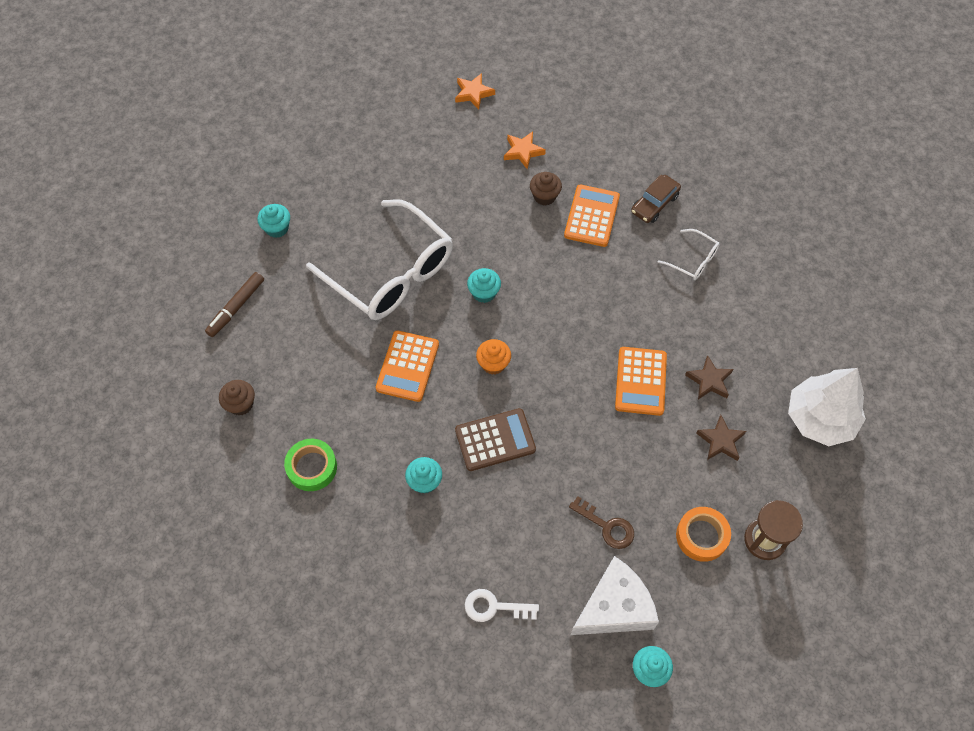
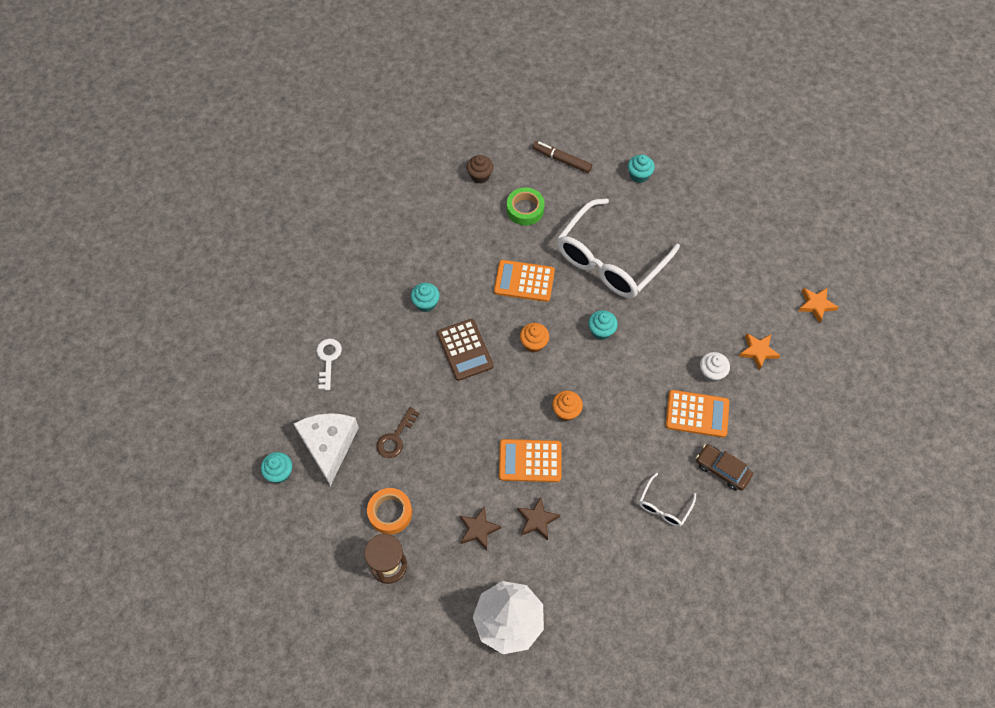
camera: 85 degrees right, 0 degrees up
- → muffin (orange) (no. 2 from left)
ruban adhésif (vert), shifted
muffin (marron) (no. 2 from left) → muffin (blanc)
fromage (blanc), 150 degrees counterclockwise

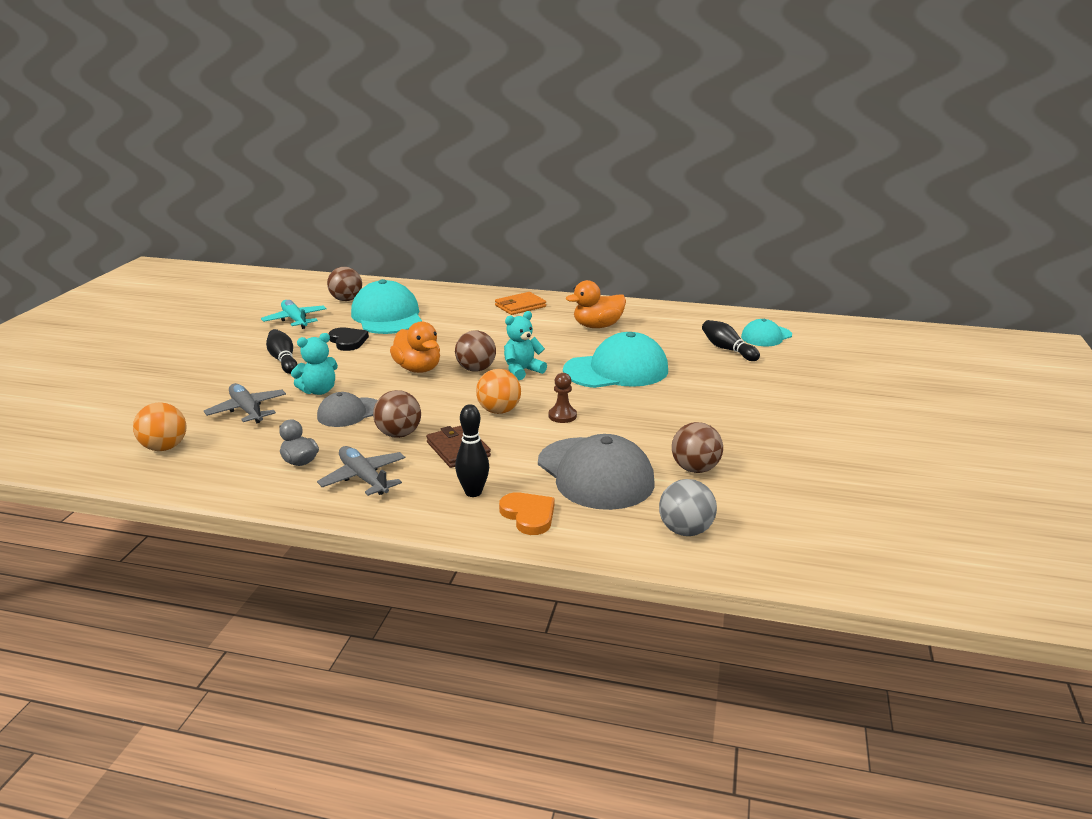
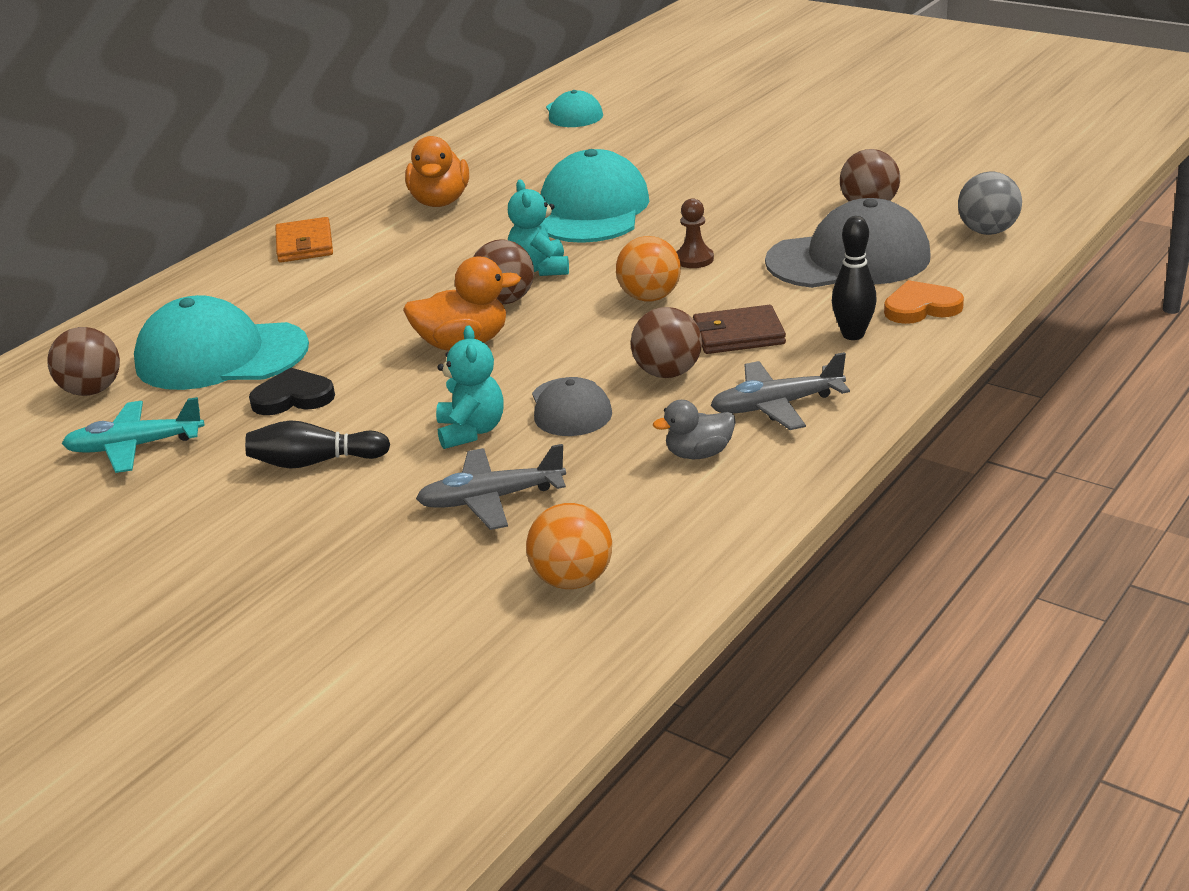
camera: 65 degrees left, 5 degrees up
quille (noir) (no. 3 from left) → -

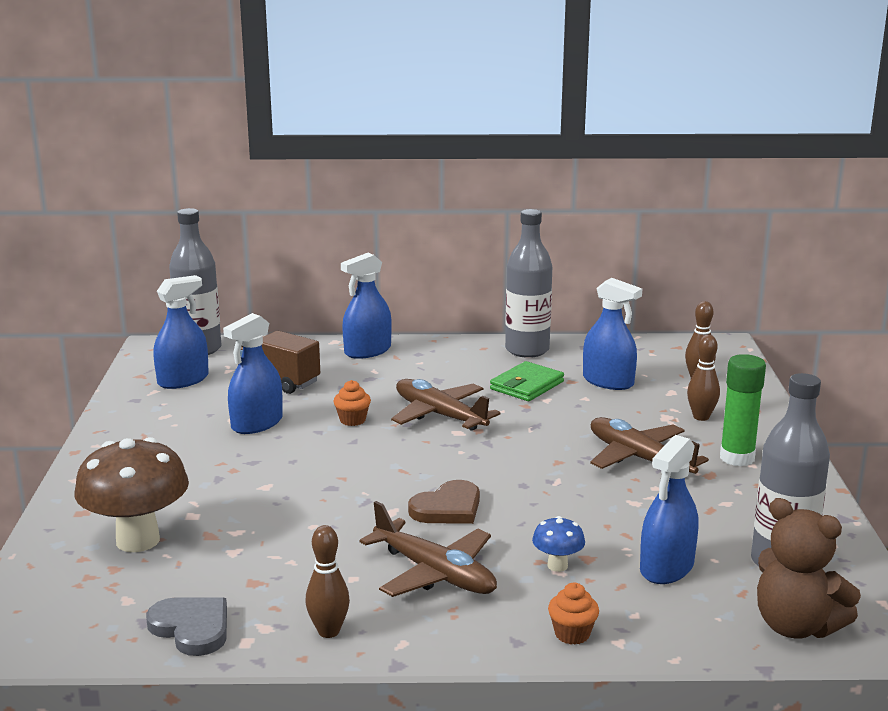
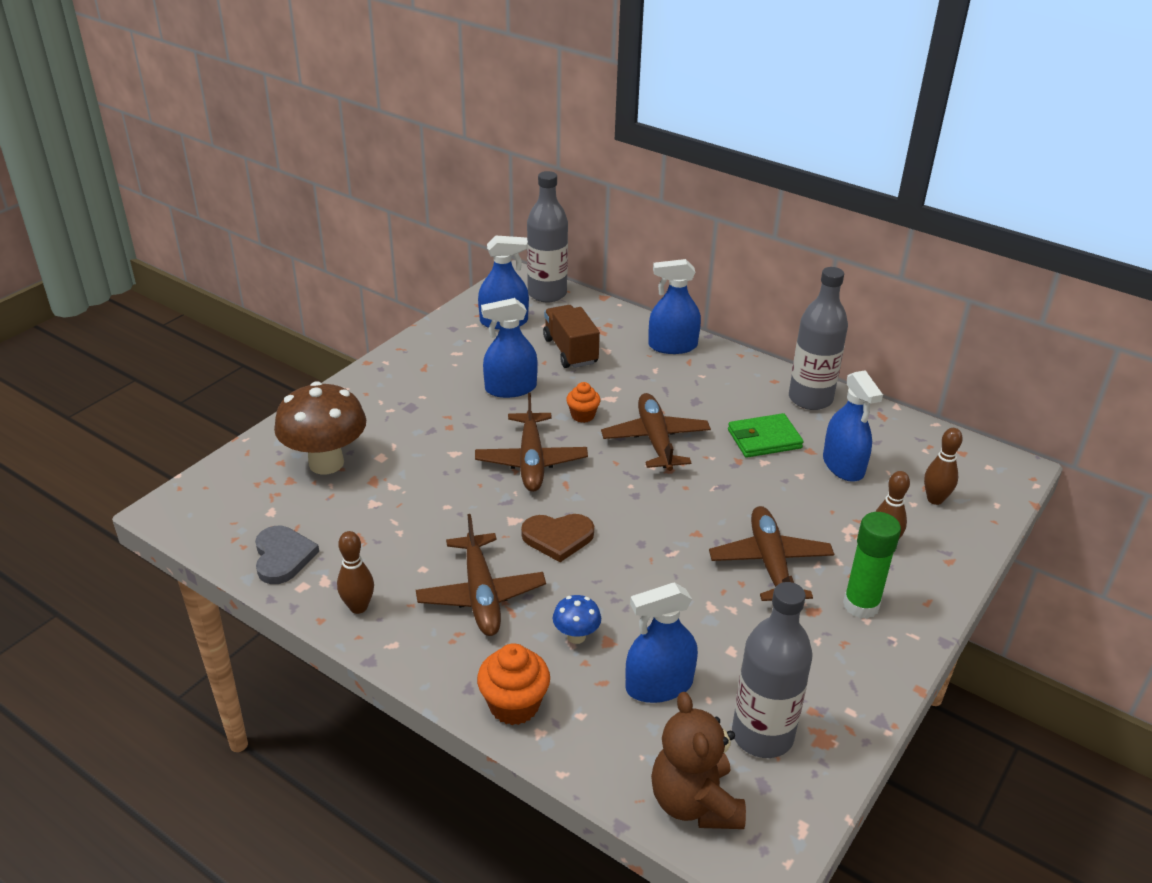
camera: 35 degrees right, 15 degrees up
- → avion (marron) (no. 2 from left)
muffin (orange) (no. 2 from left in the first image) → muffin (orange) (no. 1 from left), x1.58

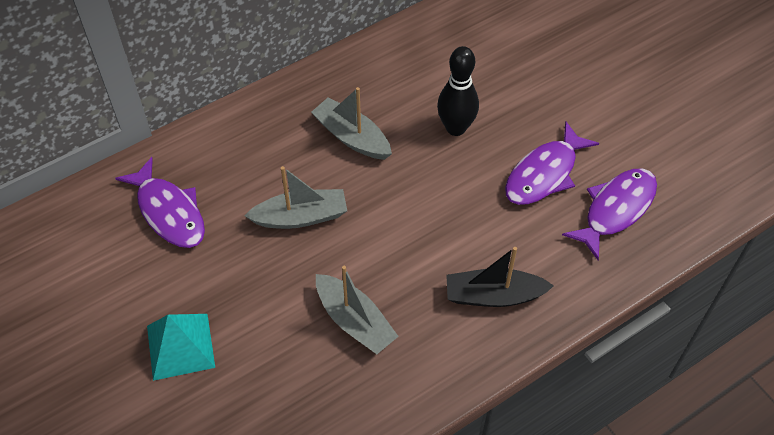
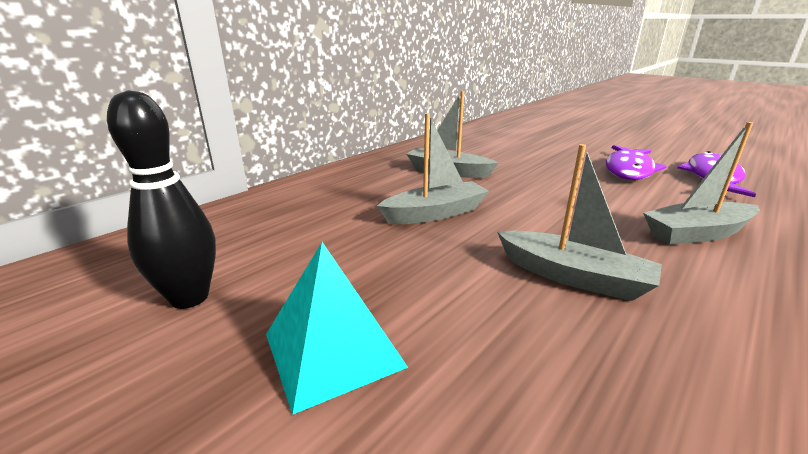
camera: 15 degrees left, 30 degrees down
poisson (violet) (no. 1 from left) → -
quille (noir), shifted
bateau (noir) → bateau (gris) (no. 4 from left)

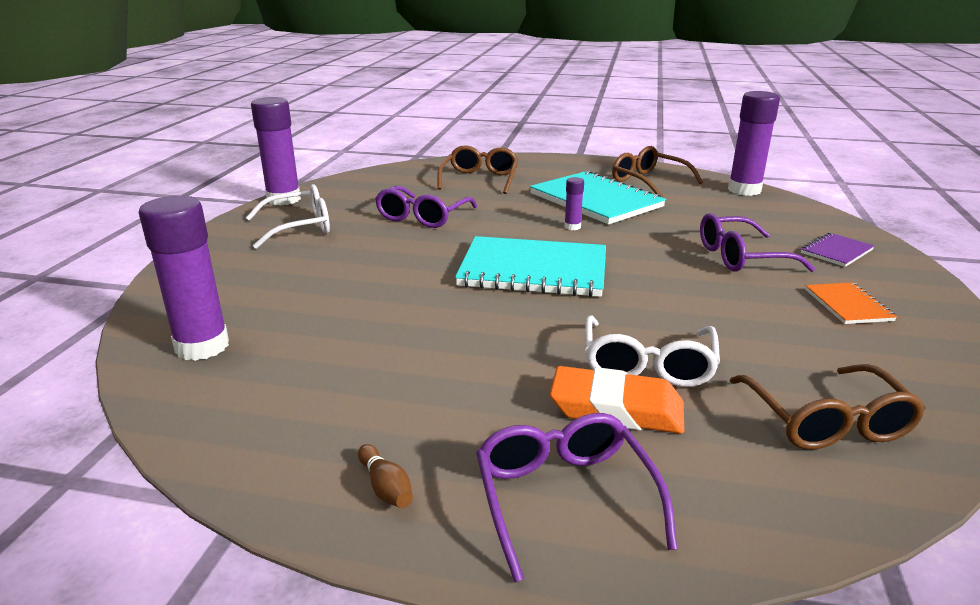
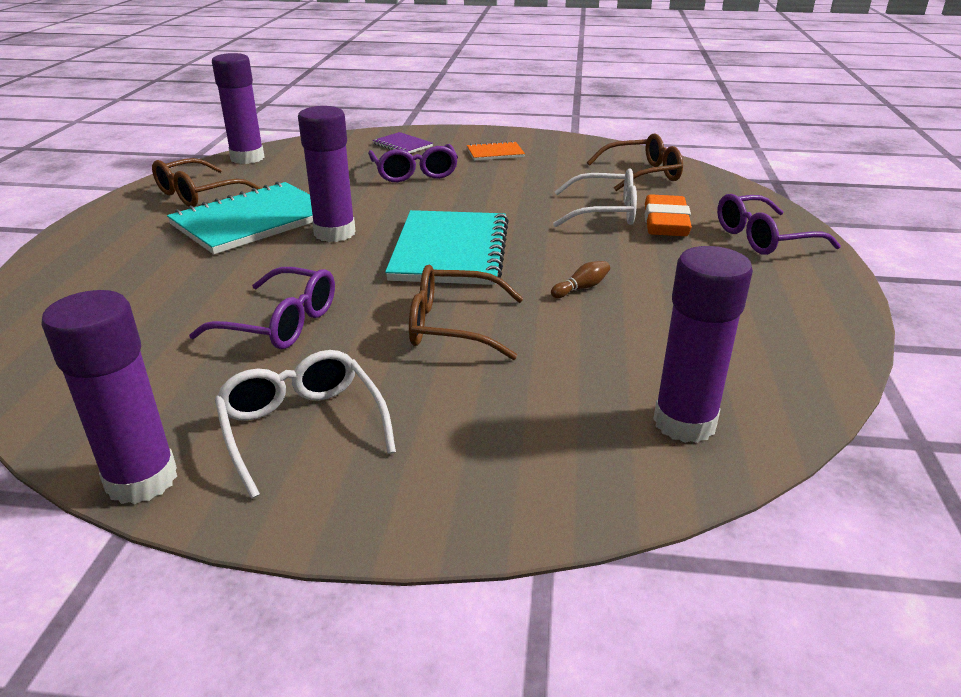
camera: 95 degrees left, 5 degrees up
quille (marron), shifted
lunettes (marron) (no. 1 from left in the first image) → lunettes (marron) (no. 2 from left), shifted
bâton de colle (violet) (no. 3 from left), x2.18

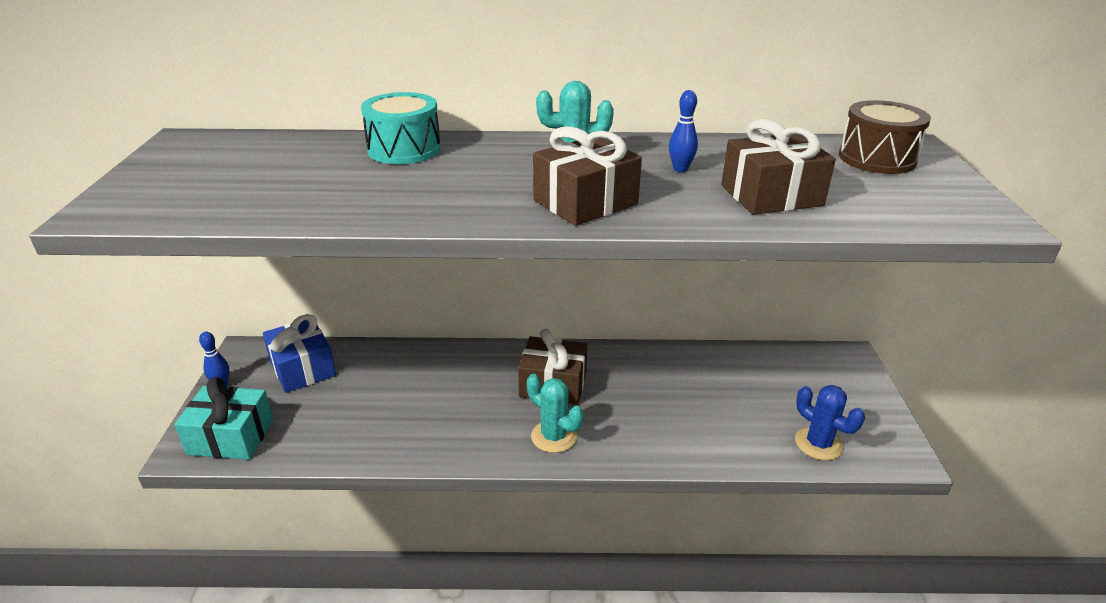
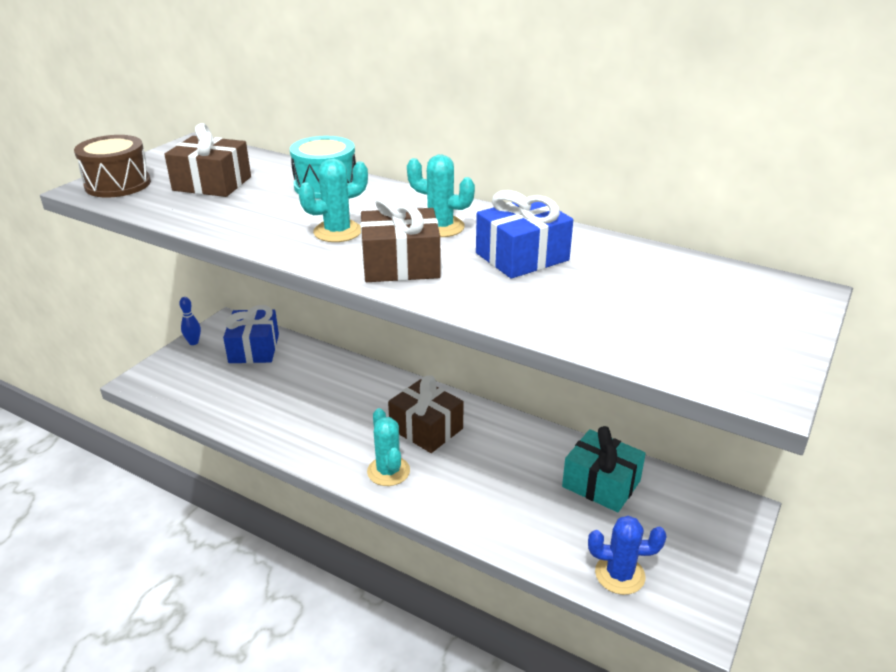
camera: 30 degrees right, 0 degrees up
- → cactus (turquoise) (no. 1 from left)
cadeau (turquoise), shifted
cadeau (marron) (no. 3 from left in the first image) → cadeau (marron) (no. 1 from left), shifted
tambour (marron), shifted
quille (bleu) (no. 2 from left) → cadeau (bleu) (no. 2 from left)
cactus (bleu), 75 degrees counterclockwise

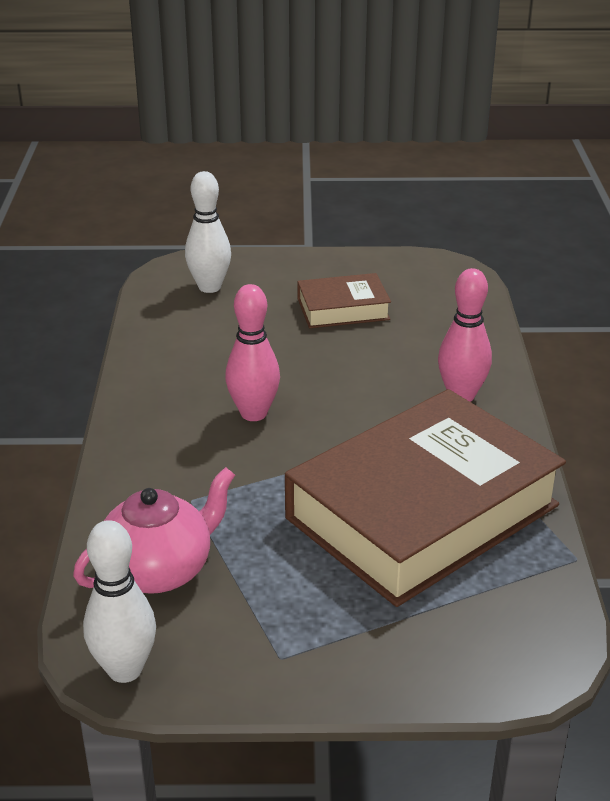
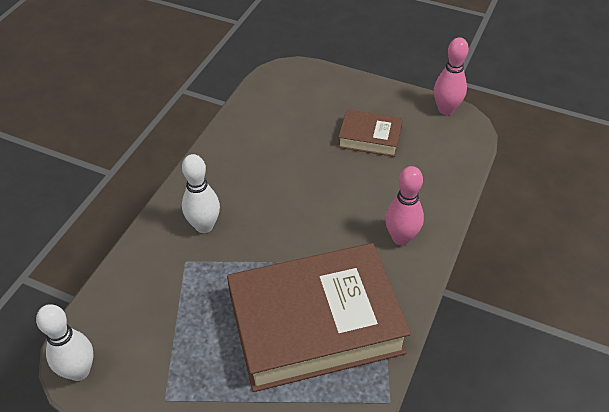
camera: 25 degrees right, 15 degrees up
théière (rose) → -
quille (blanc) (no. 2 from left), shifted
quille (rose) (no. 1 from left in the first image) → quille (rose) (no. 2 from left), shifted

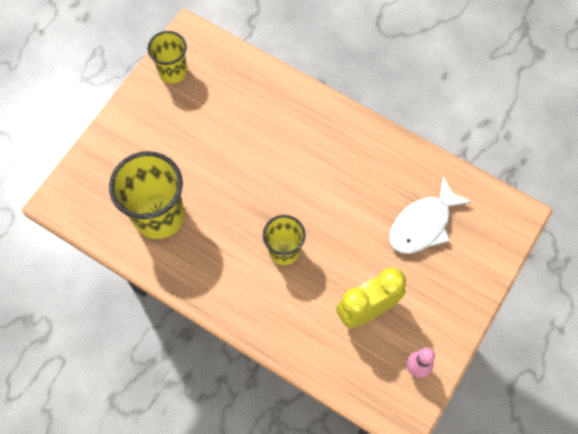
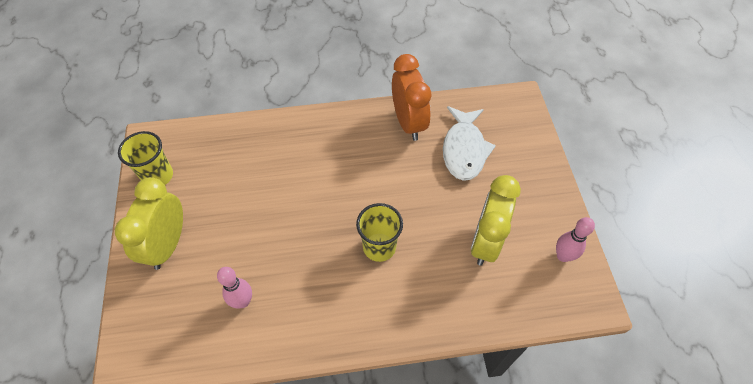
camera: 40 degrees left, 10 degrees down
- → réveil (jaune) (no. 1 from left)
- → réveil (orange)
gobelet (jaune) (no. 1 from left) → quille (rose) (no. 1 from left)

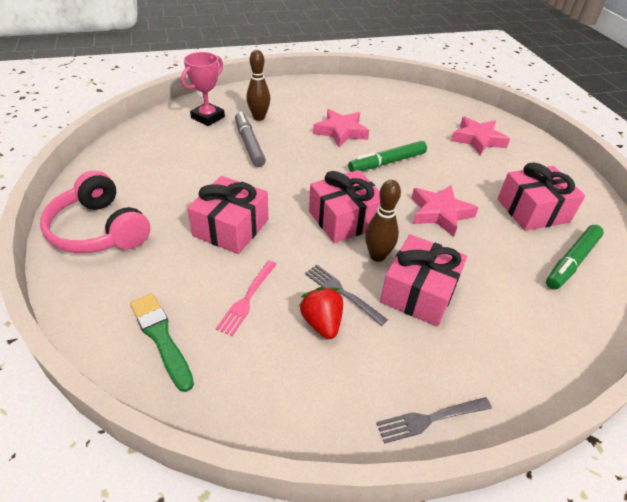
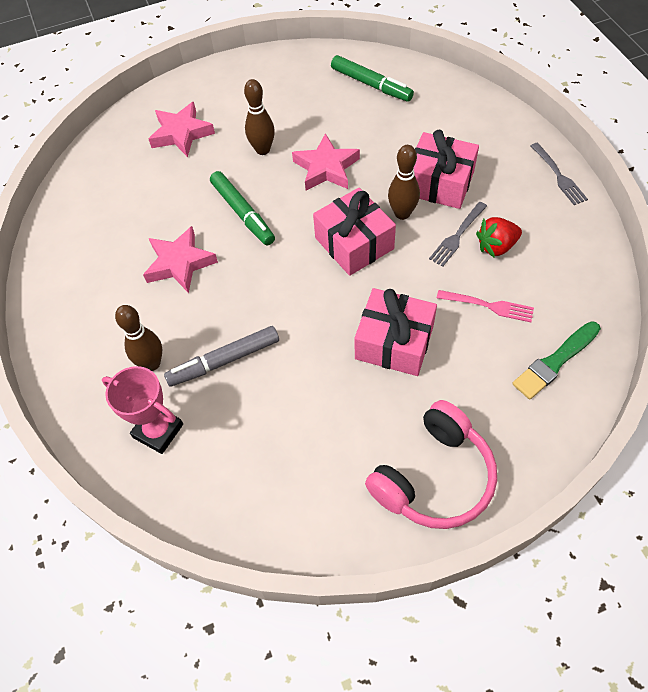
camera: 90 degrees left, 15 degrees up
cadeau (rose) (no. 4 from left) → -
- → quille (marron) (no. 2 from left)

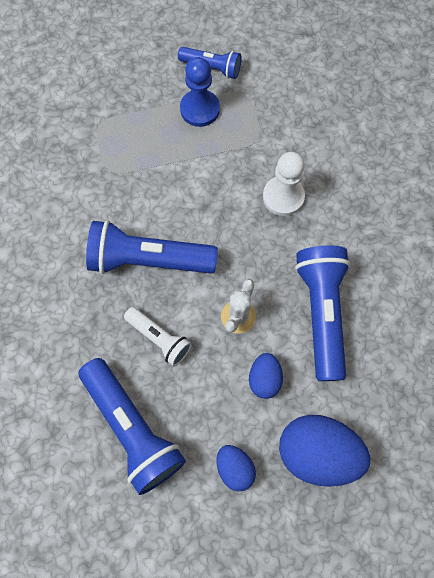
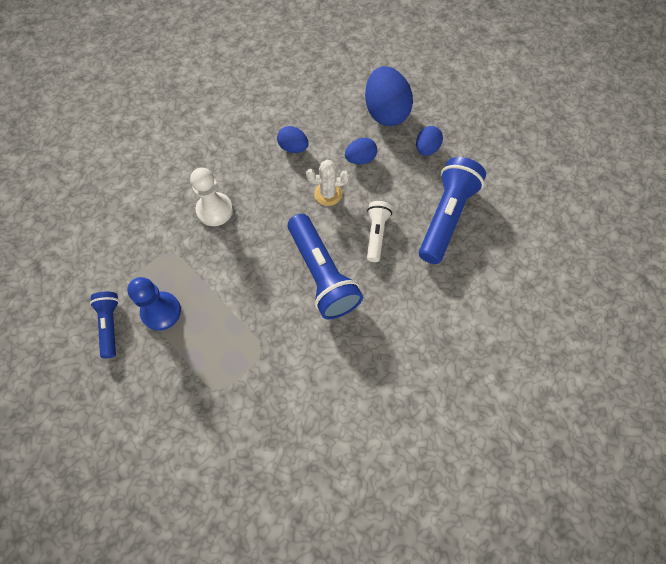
camera: 120 degrees left, 5 degrees down
lampe de poche (bleu) (no. 4 from left) → œuf (bleu) (no. 1 from left)

